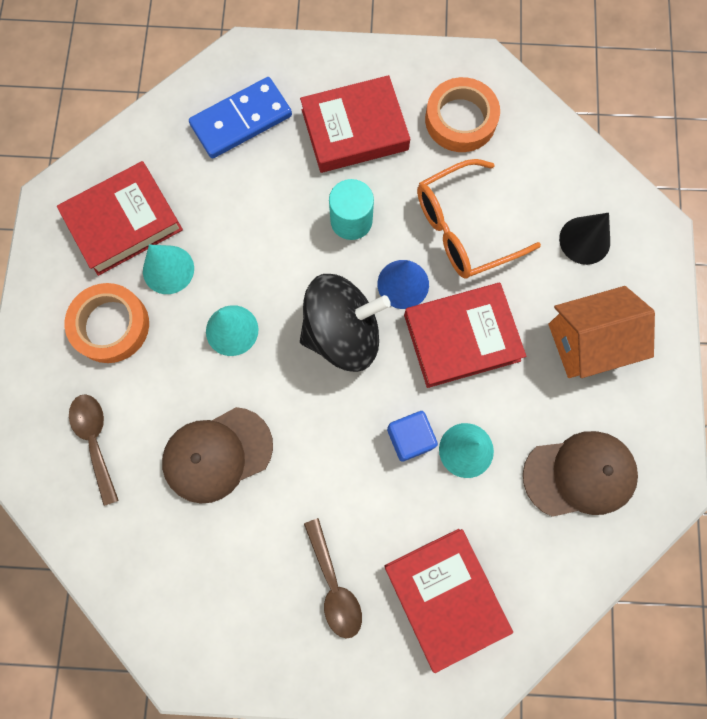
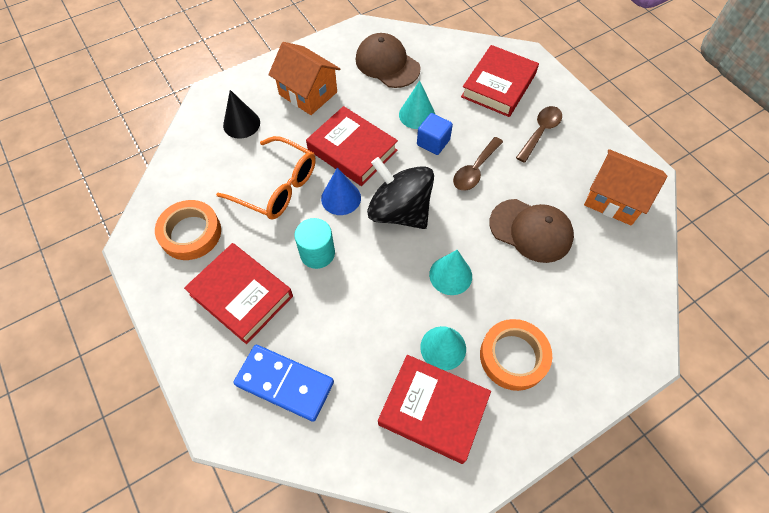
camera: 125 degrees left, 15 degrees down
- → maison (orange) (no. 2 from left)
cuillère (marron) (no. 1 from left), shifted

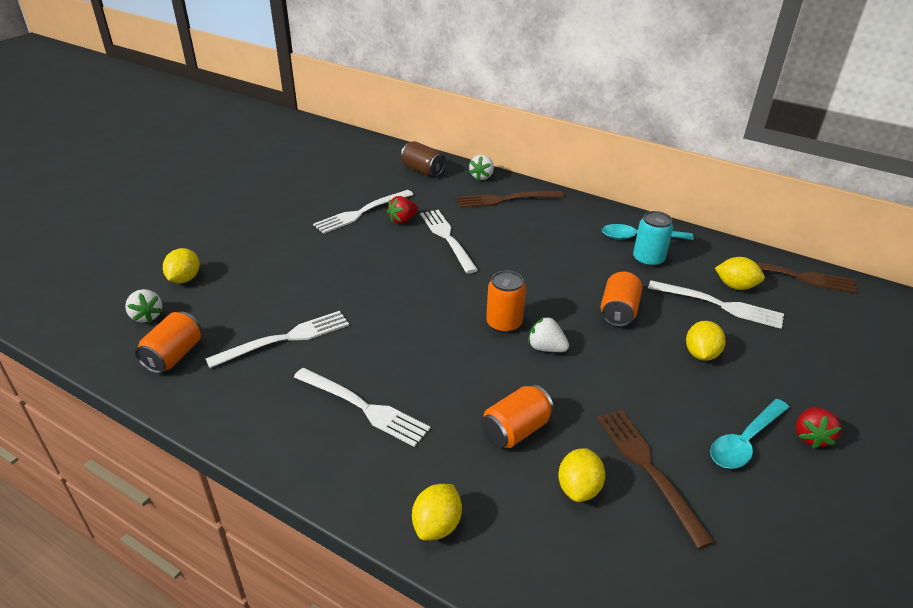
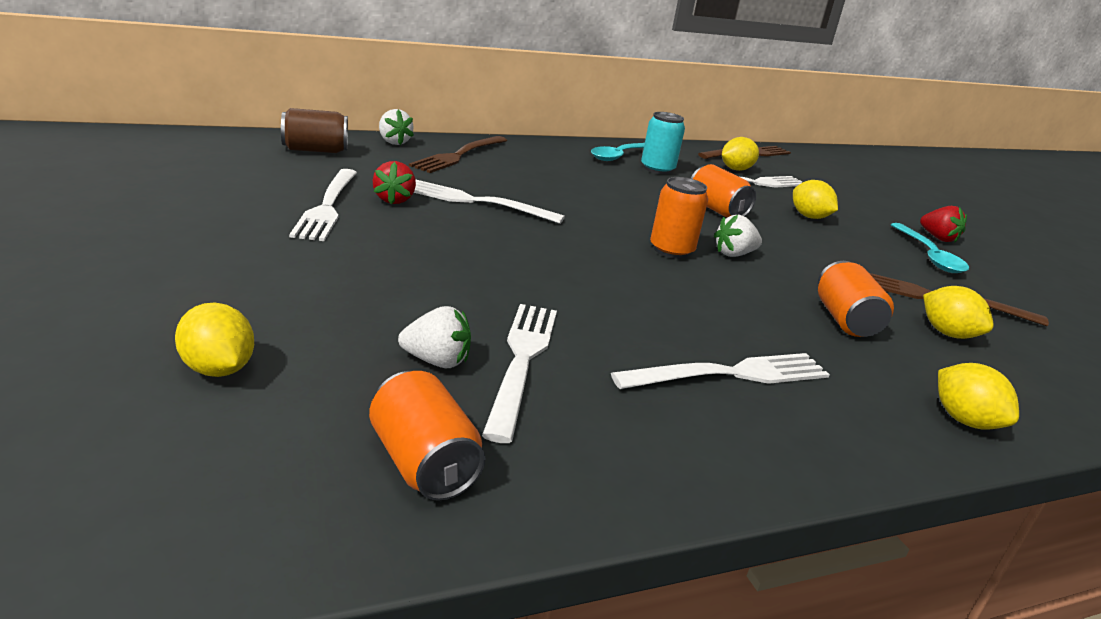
camera: 55 degrees left, 10 degrees down
fraise (blanc) (no. 1 from left in the first image) → fraise (blanc) (no. 2 from left), shifted

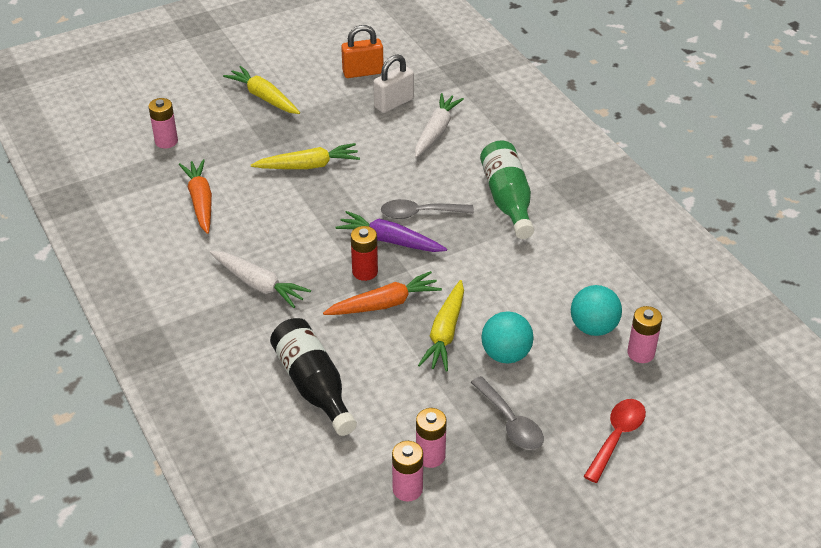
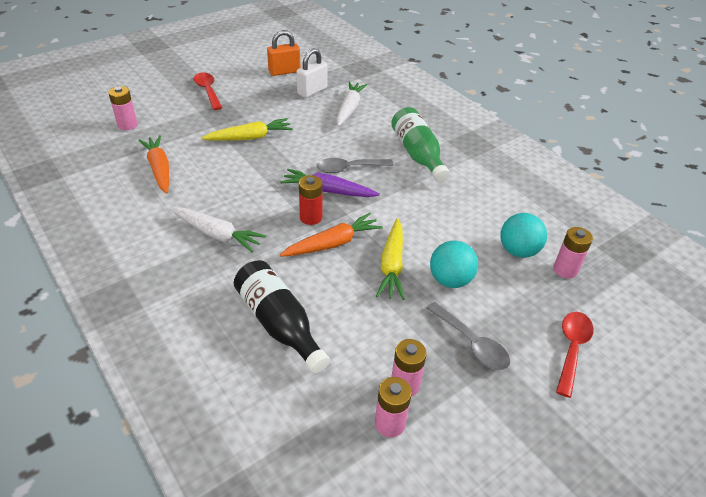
camera: 10 degrees left, 0 degrees up
carotte (jaune) (no. 1 from left) → cuillère (rouge) (no. 1 from left)

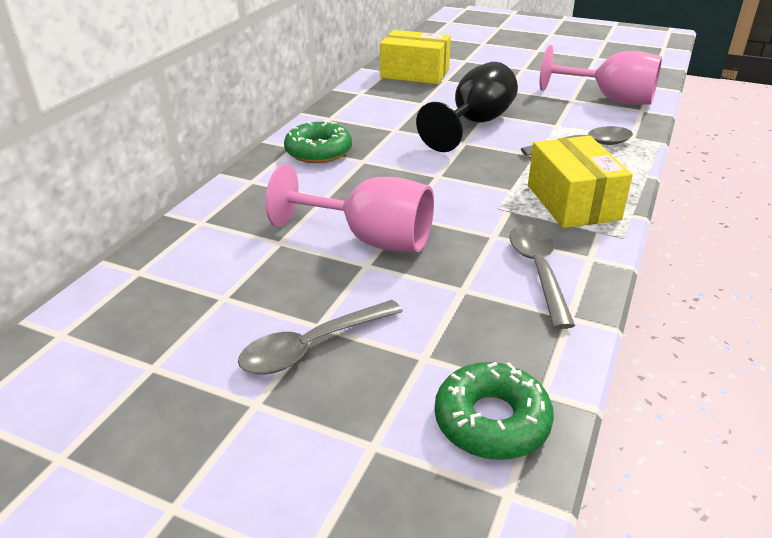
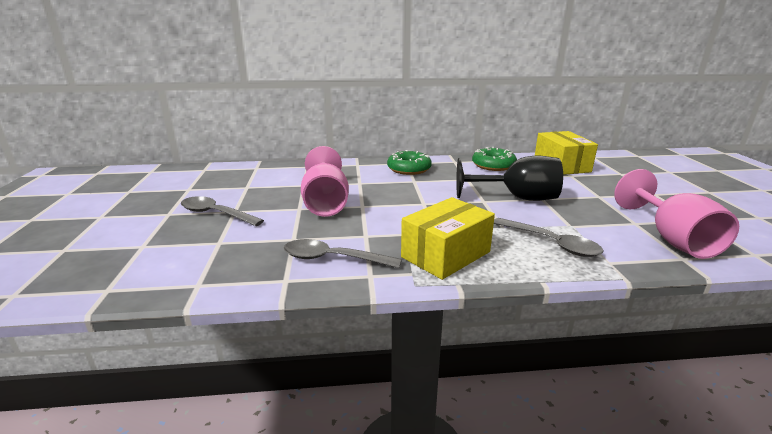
camera: 60 degrees right, 10 degrees down
beignet (vert) (no. 2 from left), shifted
cuillère (gris) (no. 2 from left), 135 degrees counterclockwise

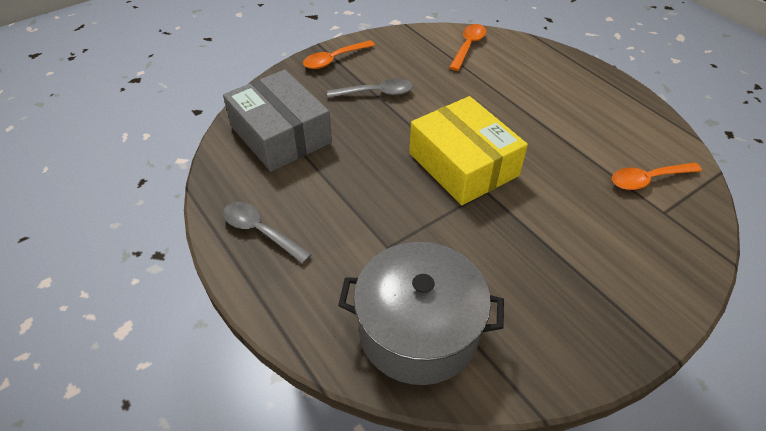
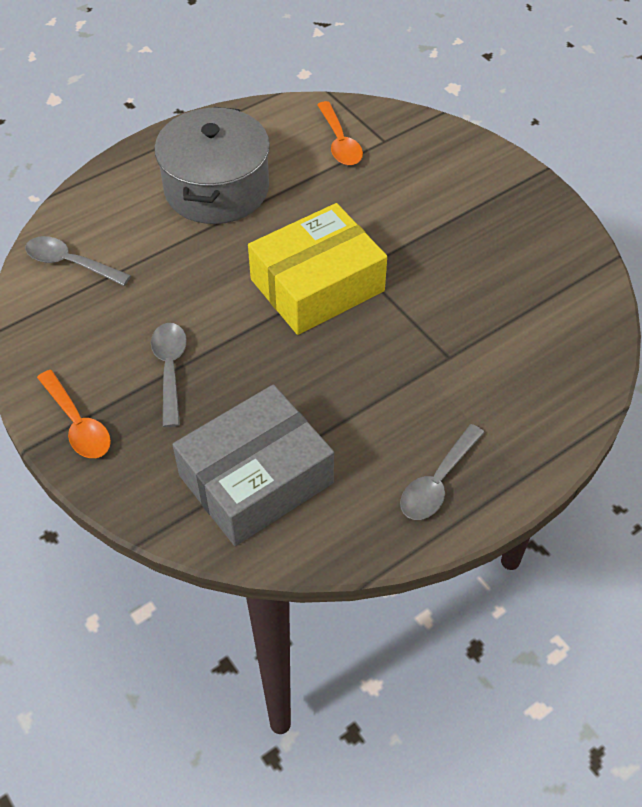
camera: 90 degrees left, 5 degrees up
marmite (gris), shifted
cuillère (orange) (no. 2 from left) → cuillère (gris) (no. 1 from left)

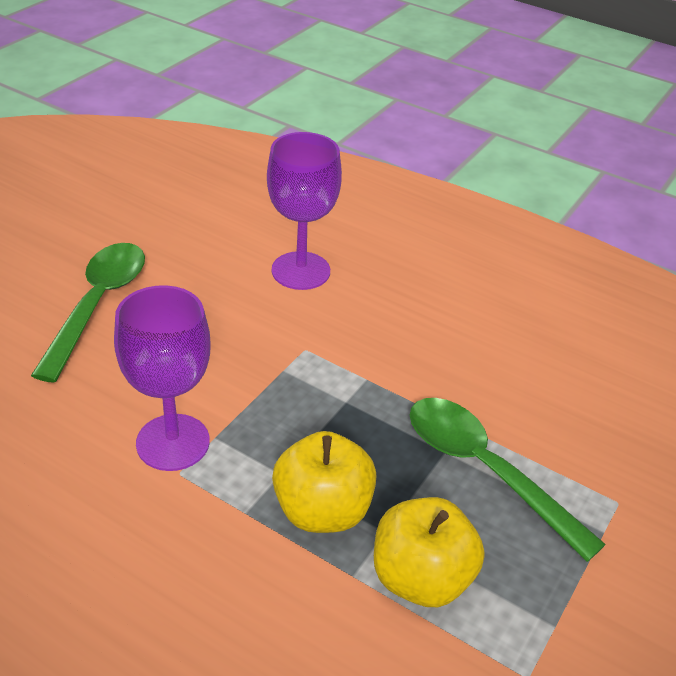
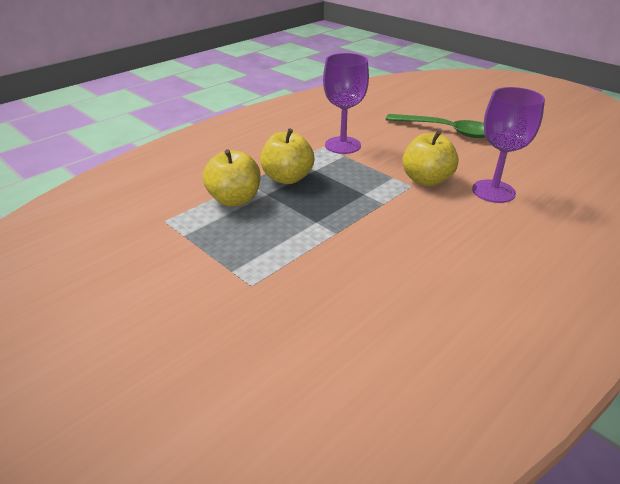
camera: 105 degrees right, 5 degrees down
cuillère (vert) (no. 2 from left) → -
- → pomme (jaune) (no. 3 from left)

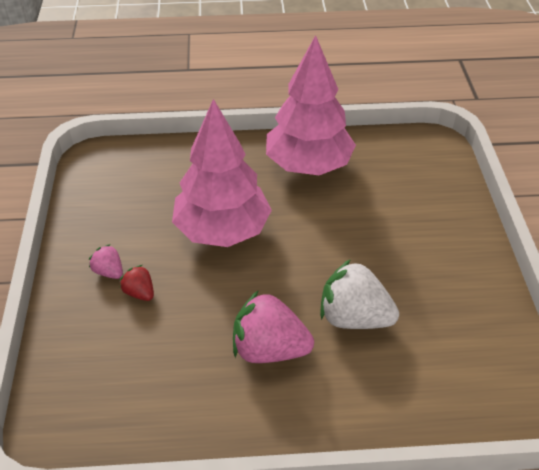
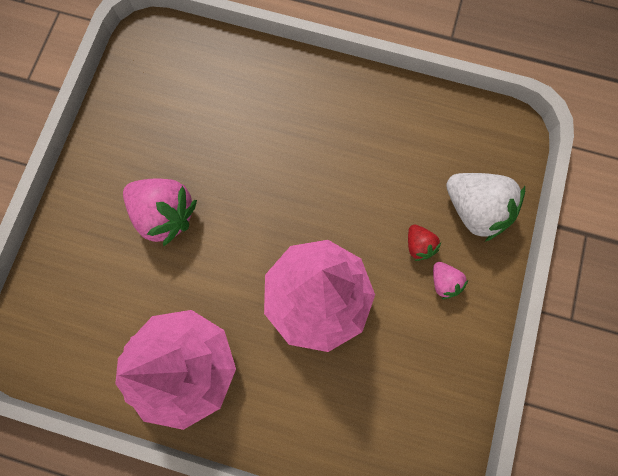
camera: 160 degrees left, 30 degrees up
fraise (rose) (no. 2 from left in the first image) → fraise (rose) (no. 1 from left), shifted
fraise (blanc), shifted

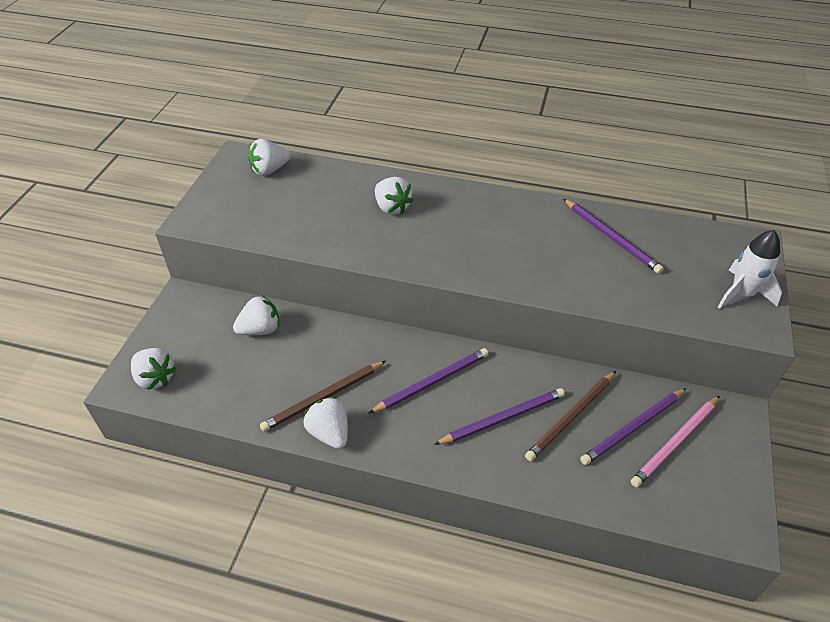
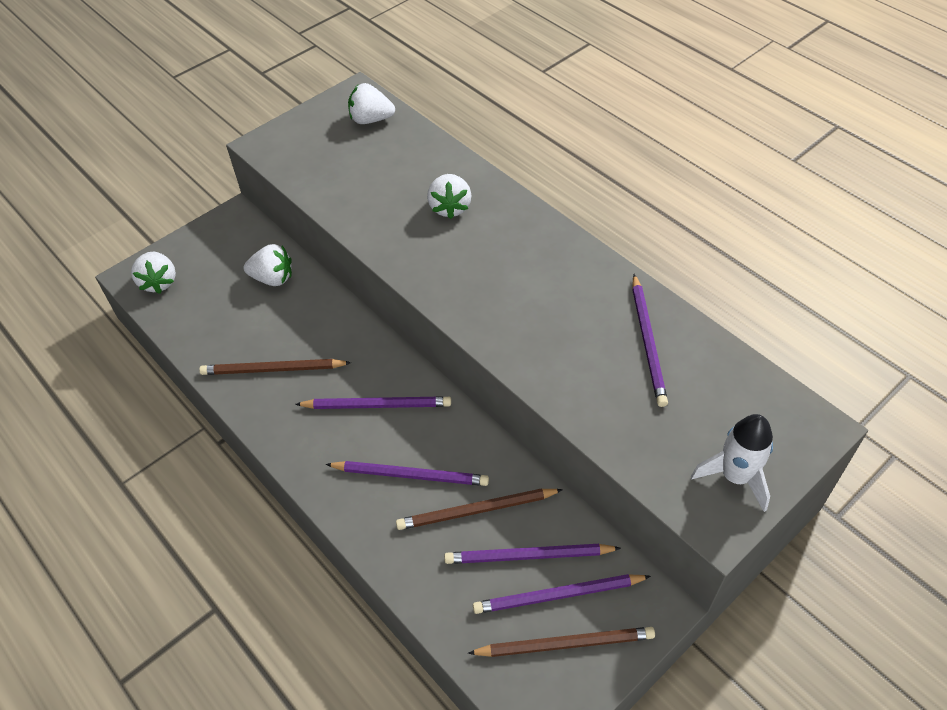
camera: 35 degrees right, 5 degrees up
fraise (blanc) (no. 4 from left) → -
- → crayon (marron) (no. 3 from left)
crayon (rose) → crayon (violet) (no. 4 from left)

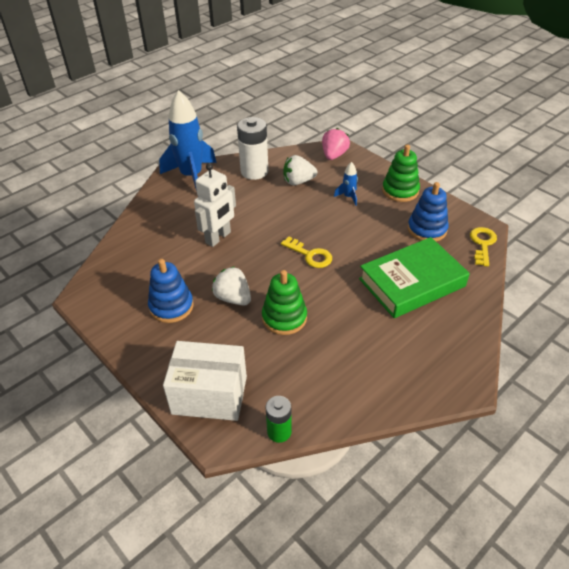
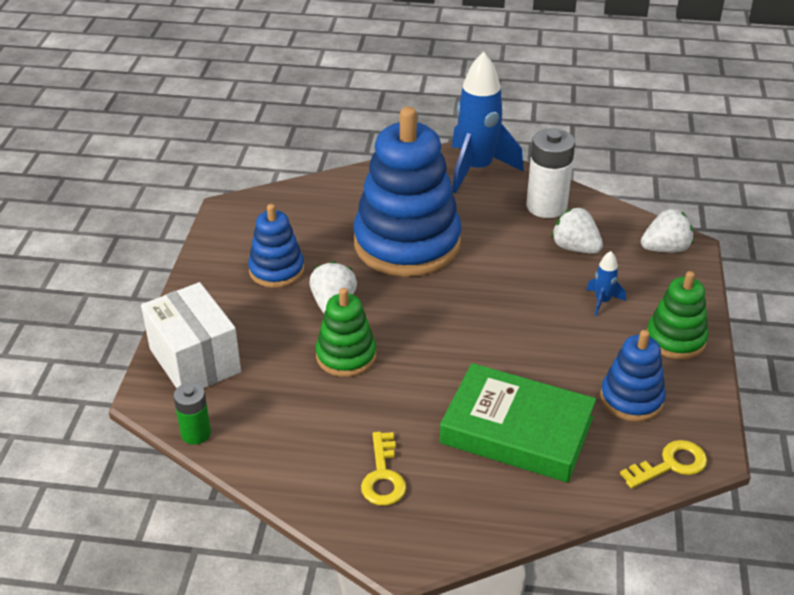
camera: 50 degrees right, 5 degrees down
clé (jaune) (no. 1 from left), shifted
robot (blanc) → jouet à empiler (bleu) (no. 2 from left)
fraise (rose) → fraise (blanc) (no. 3 from left)

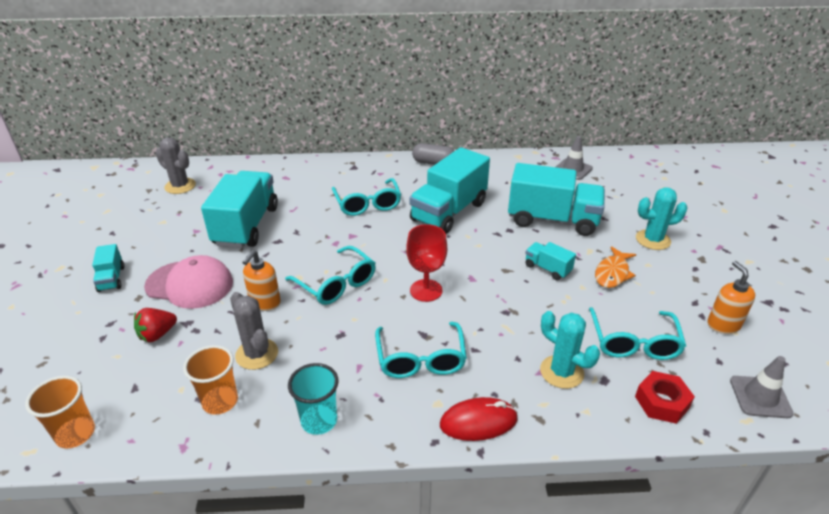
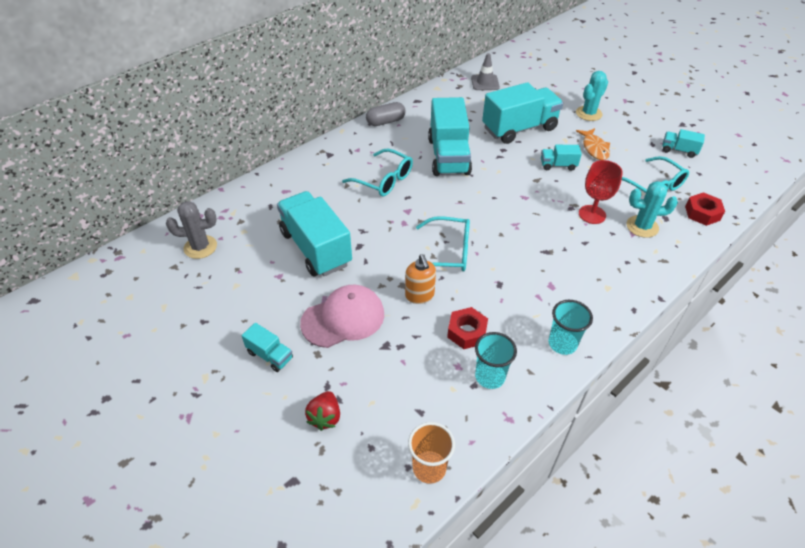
camera: 40 degrees left, 10 degrees up
lunettes (turquoise) (no. 3 from left) → -
souris (rouge) → -
cône de chantier (gris) (no. 2 from left) → -
fraise (rouge), shifted
verre à pied (rouge), shifted
cactus (gris) (no. 2 from left) → écrou (rouge) (no. 1 from left)
distributeur de savon (orange) (no. 2 from left) → camion (turquoise) (no. 6 from left)
gobelet (orange) (no. 2 from left) → gobelet (turquoise) (no. 1 from left)

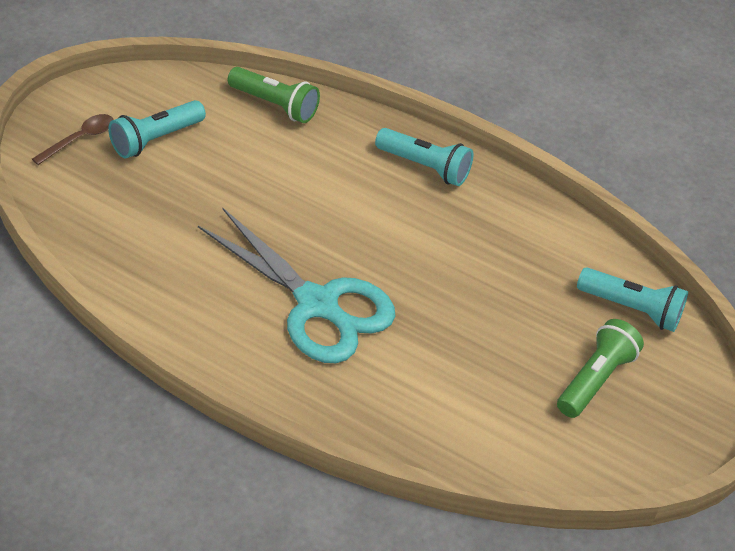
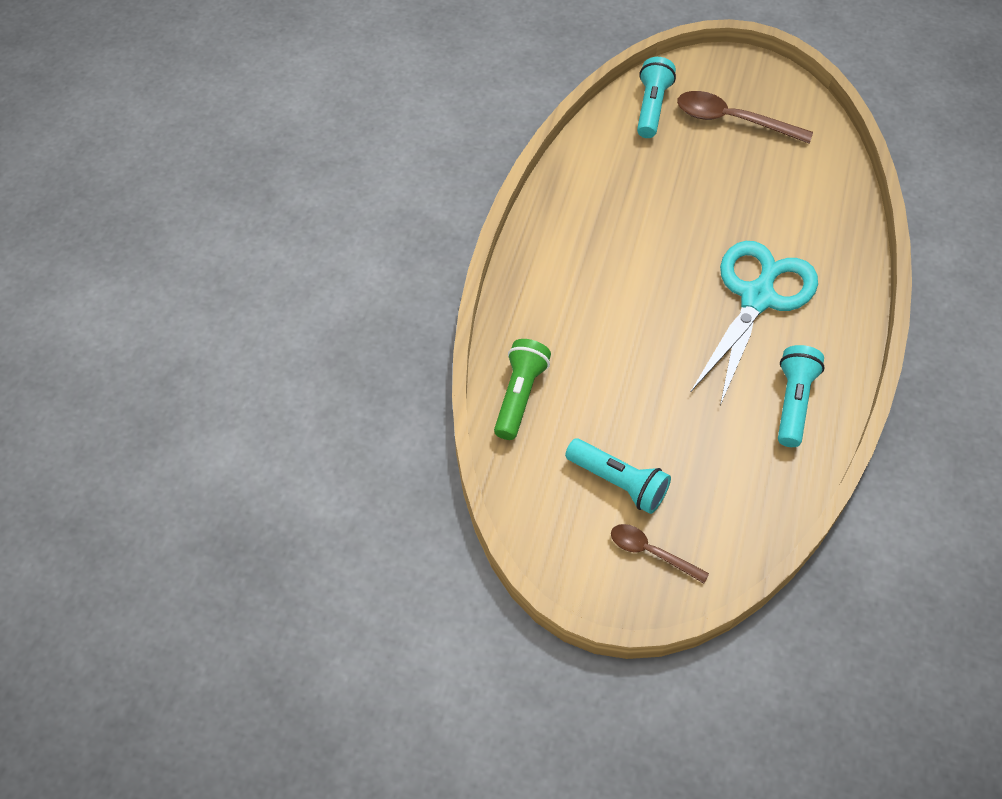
camera: 100 degrees left, 10 degrees up
lampe de poche (turquoise) (no. 2 from left in the first image) → lampe de poche (turquoise) (no. 3 from left), shifted
lampe de poche (vert) (no. 2 from left) → cuillère (marron) (no. 2 from left)

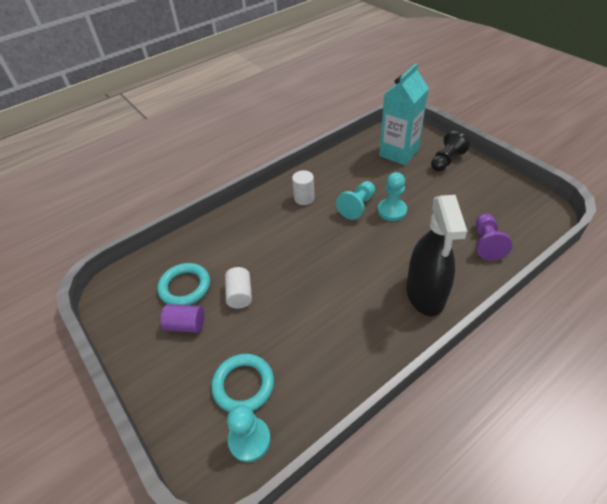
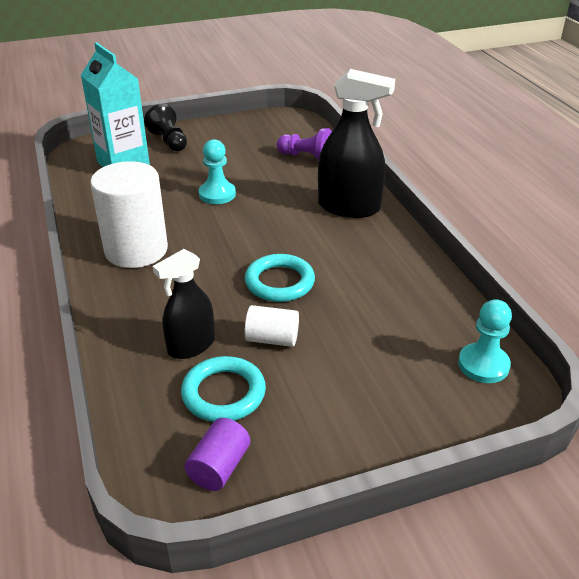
camera: 75 degrees left, 10 degrees down
pion (turquoise) (no. 2 from left) → -
- → vaporisateur (noir) (no. 1 from left)
cylindre (violet), shifted
anneau (turquoise) (no. 2 from left), shifted
cylindre (blanc) (no. 2 from left in the first image) → cylindre (blanc) (no. 1 from left), x2.04

